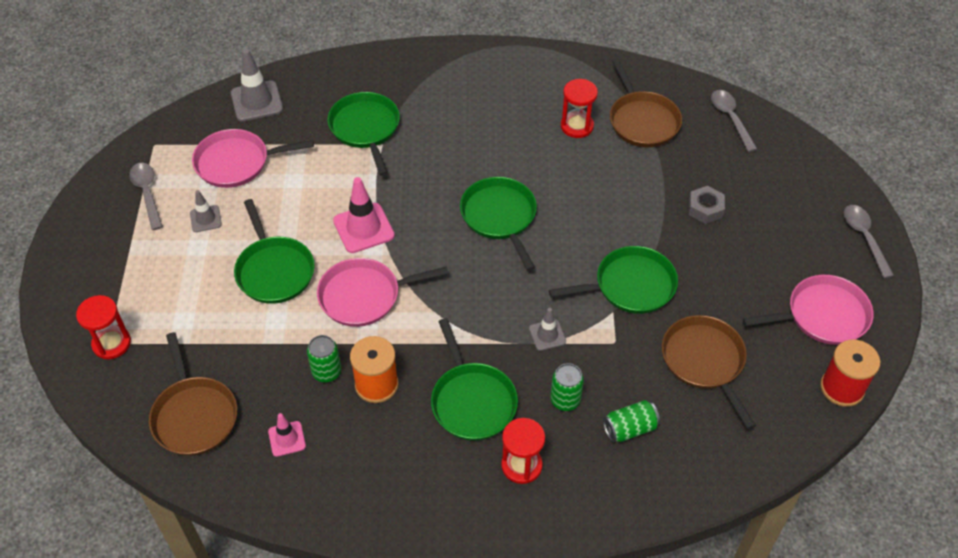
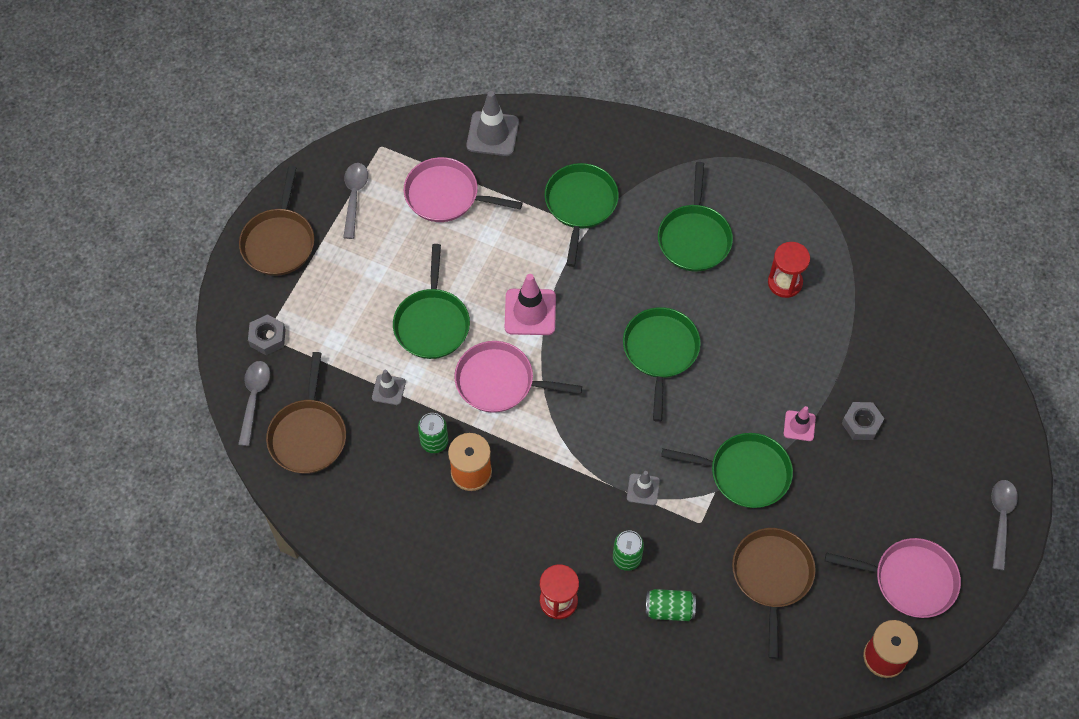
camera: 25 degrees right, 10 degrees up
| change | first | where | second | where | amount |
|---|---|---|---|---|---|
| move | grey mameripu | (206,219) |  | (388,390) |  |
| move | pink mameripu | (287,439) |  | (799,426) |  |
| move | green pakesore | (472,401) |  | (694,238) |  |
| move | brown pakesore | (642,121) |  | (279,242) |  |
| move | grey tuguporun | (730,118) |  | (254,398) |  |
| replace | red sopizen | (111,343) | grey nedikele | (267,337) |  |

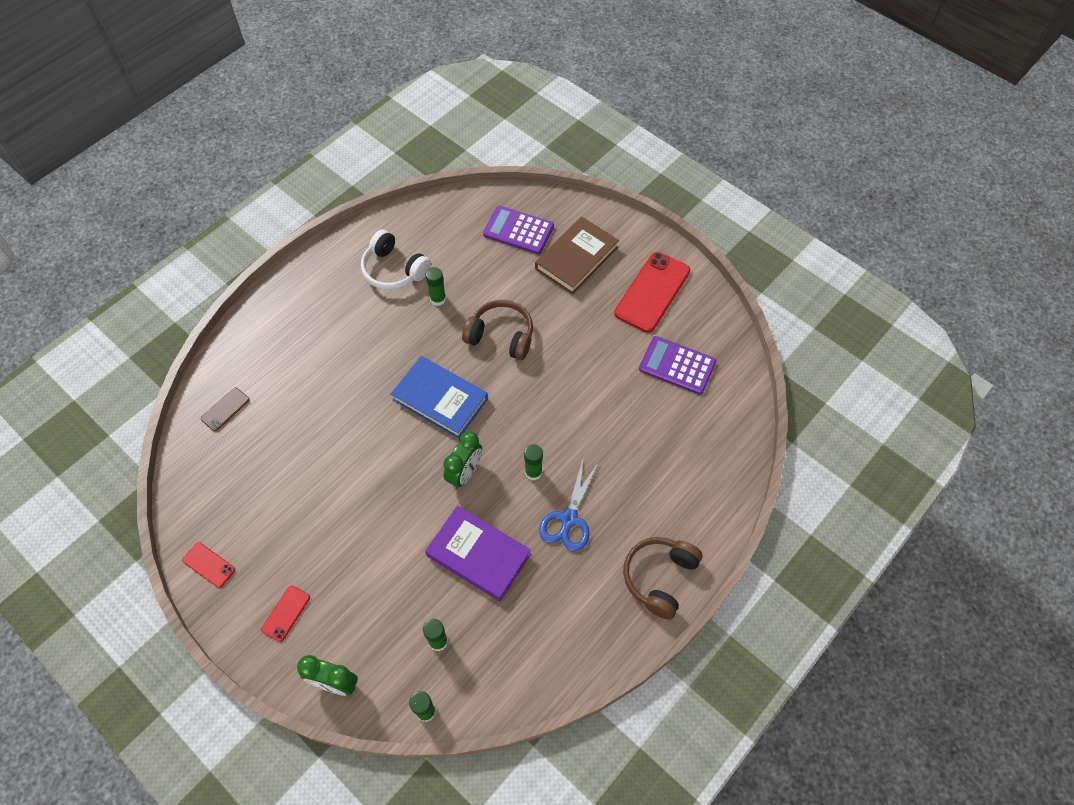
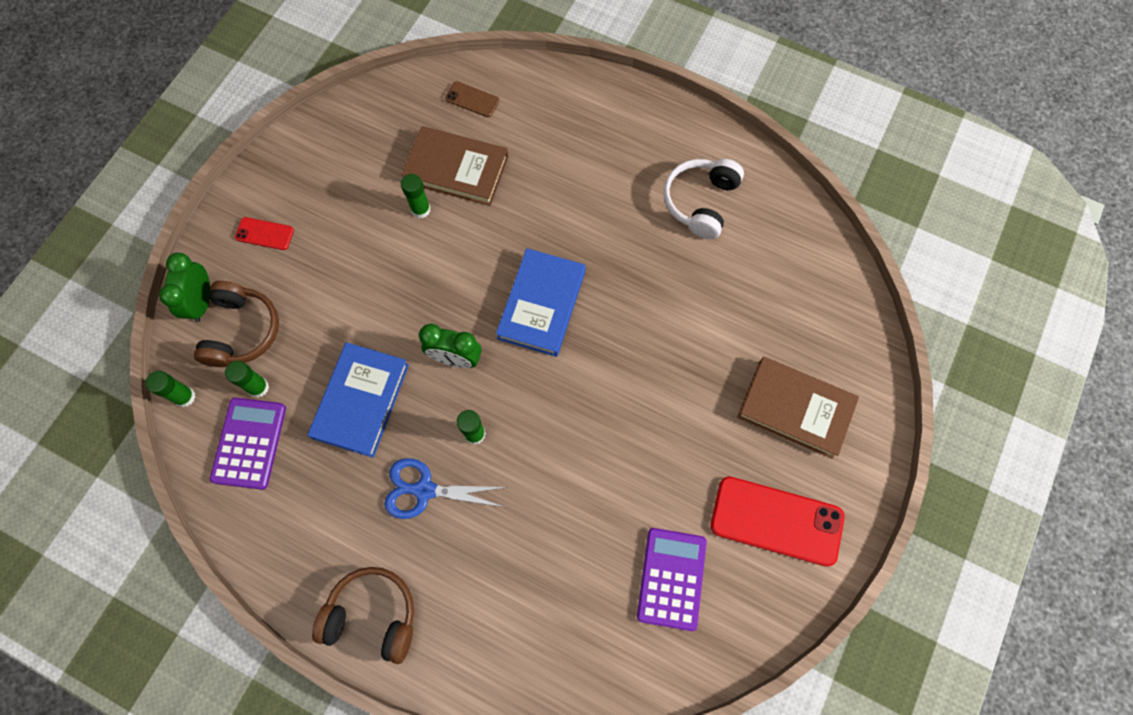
camera: 75 degrees right, 10 degrees up
| change | first | where | second | where | amount |
|---|---|---|---|---|---|
| delete | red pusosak | (209,565) |  |  |  |
| insert |  |  | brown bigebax | (456,169) |  |
| move | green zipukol | (438,299) |  | (421,209) |  |
| move | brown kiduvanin | (501,336) |  | (242,331) |  |
| move | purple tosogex | (518,230) |  | (249,443) |  |
| recolor | purple bigebax | (478,555) | blue bigebax | (361,401) |  |

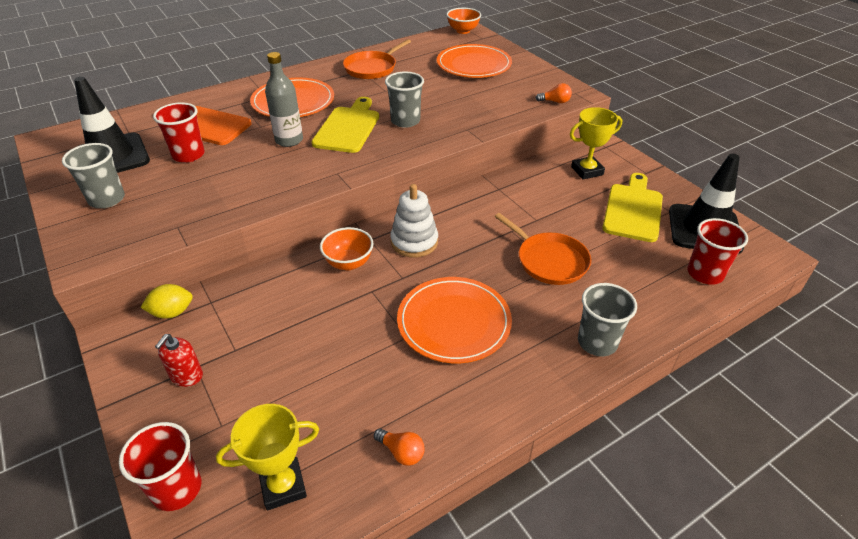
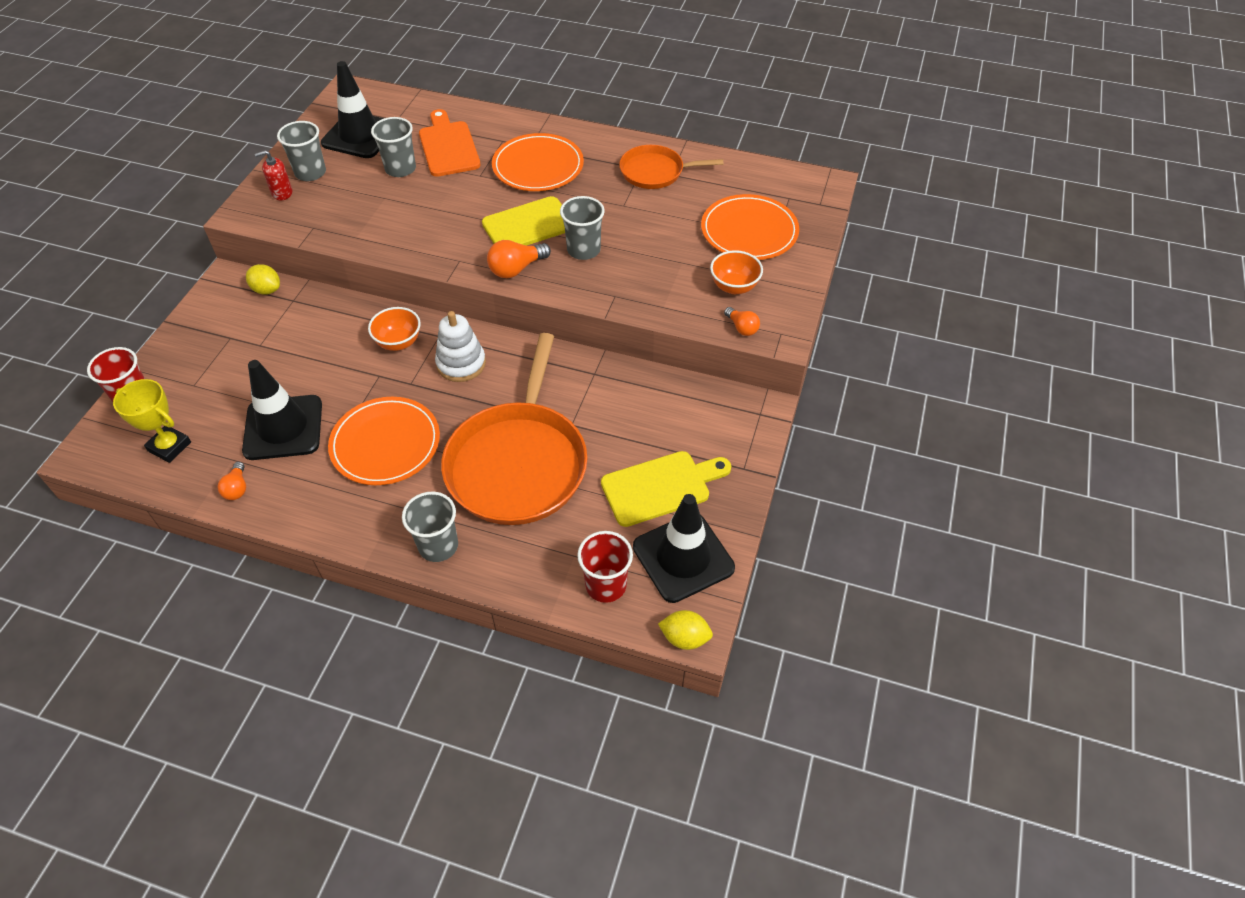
camera: 50 degrees right, 10 degrees up
| change | first | where | second | where | amount |
|---|---|---|---|---|---|
| delete | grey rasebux | (289,140) |  |  |  |
| delete | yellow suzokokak | (587,171) |  |  |  |
| insert |  |  | black mameripu | (283,428) |  |
| insert |  |  | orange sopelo | (516,269) |  |
| insert |  |  | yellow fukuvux | (684,638) |  |
| move | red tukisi | (186,376) |  | (282,193) |  |
| move | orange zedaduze | (463,31) |  | (734,287) |  |
| recolor | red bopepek | (188,155) | grey bopepek | (400,169) |  |
| resize | orange pakesore | (549,260) |  | (518,463) | x1.85 |

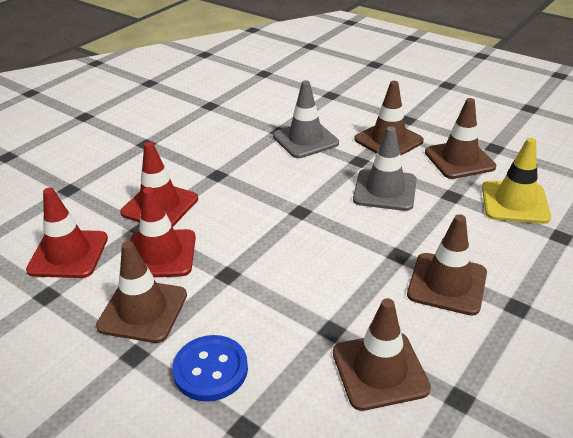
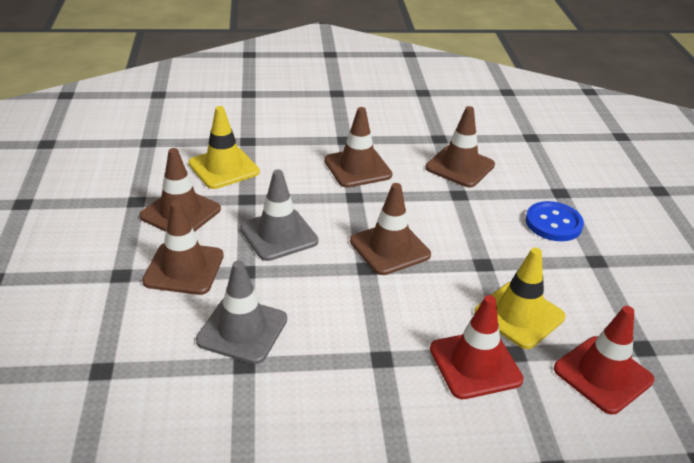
camera: 135 degrees left, 0 degrees up
| change | first | where | second | where | amount |
|---|---|---|---|---|---|
| move | brown mameripu | (143,310) |  | (390,248) |  |
| recolor | red mameripu | (160,254) | yellow mameripu | (519,315) |  |

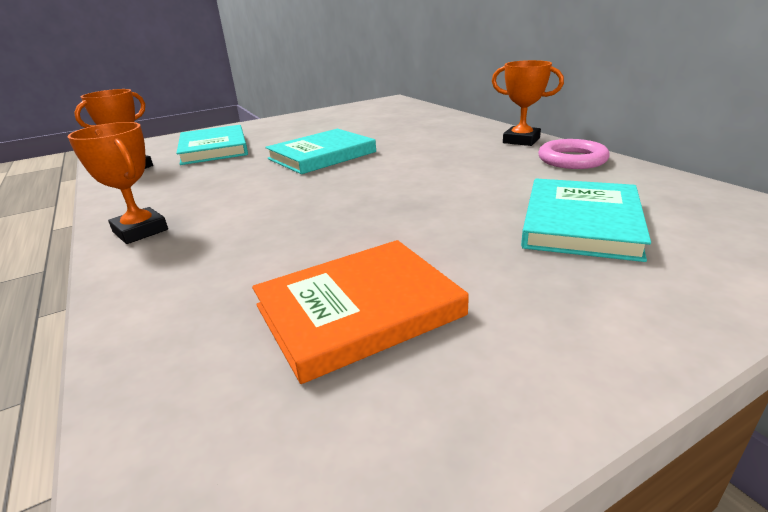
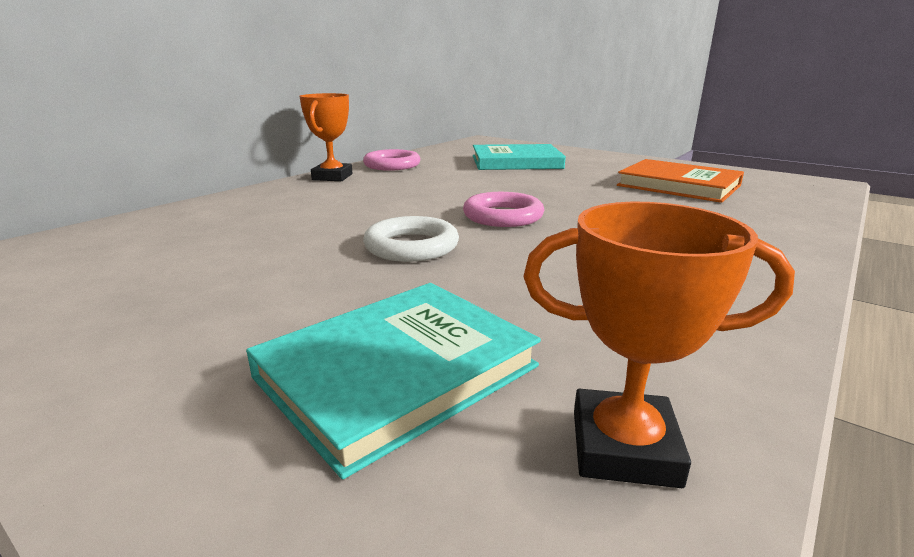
camera: 115 degrees left, 5 degrees down
| change | first | where | second | where | amount |
|---|---|---|---|---|---|
| delete | orange suzokokak | (140,231) |  |  |  |
| insert |  |  | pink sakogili | (503,216) |  |
| replace | turquoise bigebax | (322,155) | white sakogili | (411,246) |  |

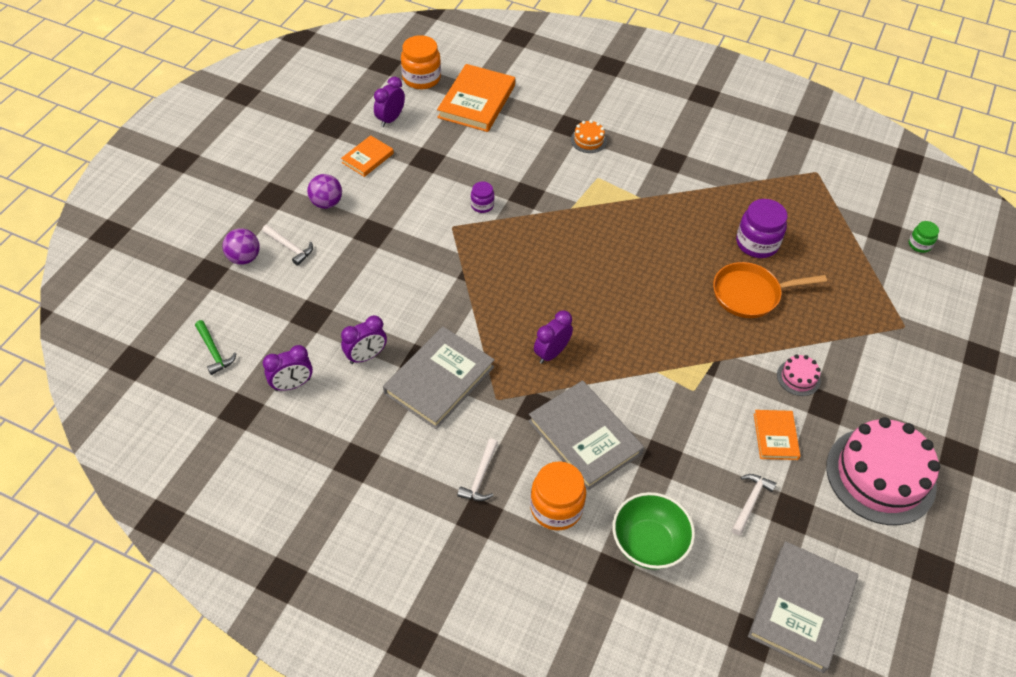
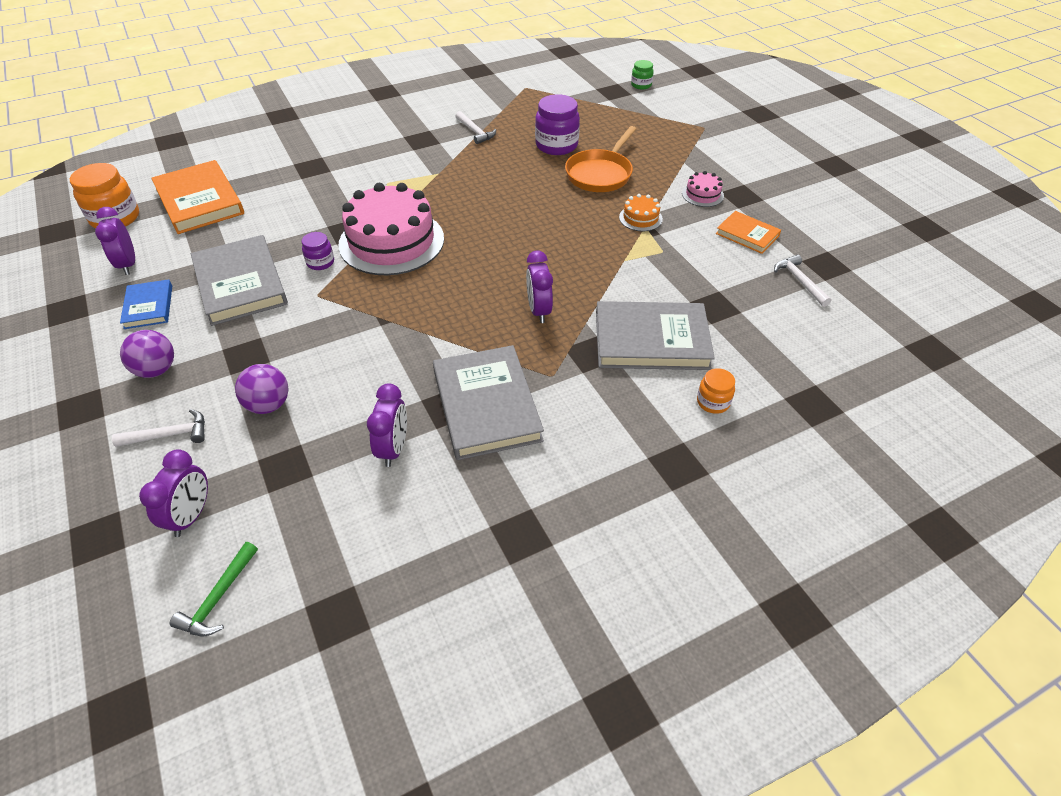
camera: 50 degrees left, 5 degrees down
| change | first | where | second | where | amount |
|---|---|---|---|---|---|
| delete | green zedaduze | (648,543) |  |  |  |
| move | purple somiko | (244,258) |  | (268,405) |  |
| move | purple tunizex | (292,385) |  | (191,516) |  |
| move | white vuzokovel | (480,476) |  | (475,132) |  |
| move | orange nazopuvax | (588,140) |  | (640,218) |  |
| move | grey bigebax | (801,608) |  | (240,284) |  |
| move | pink nazopuvax | (880,475) |  | (391,241) |  |
| recolor | orange bigebax | (367,158) | blue bigebax | (149,307) |  |
| rotate | green vuzokovel | (214,351) |  | (219,597) | 105 degrees clockwise |
| resize | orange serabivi | (556,508) |  | (713,402) | x0.54 |

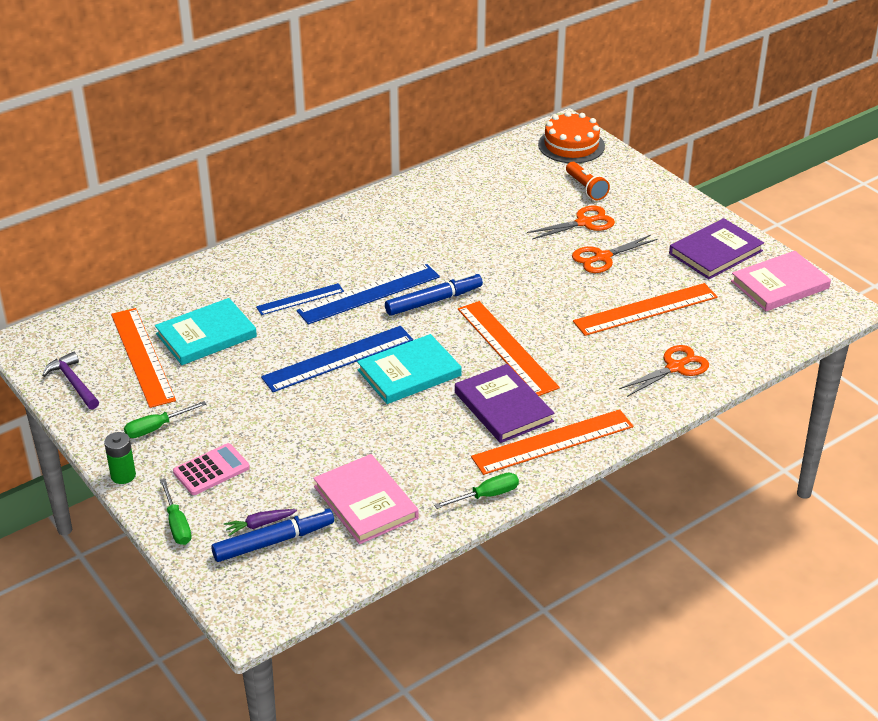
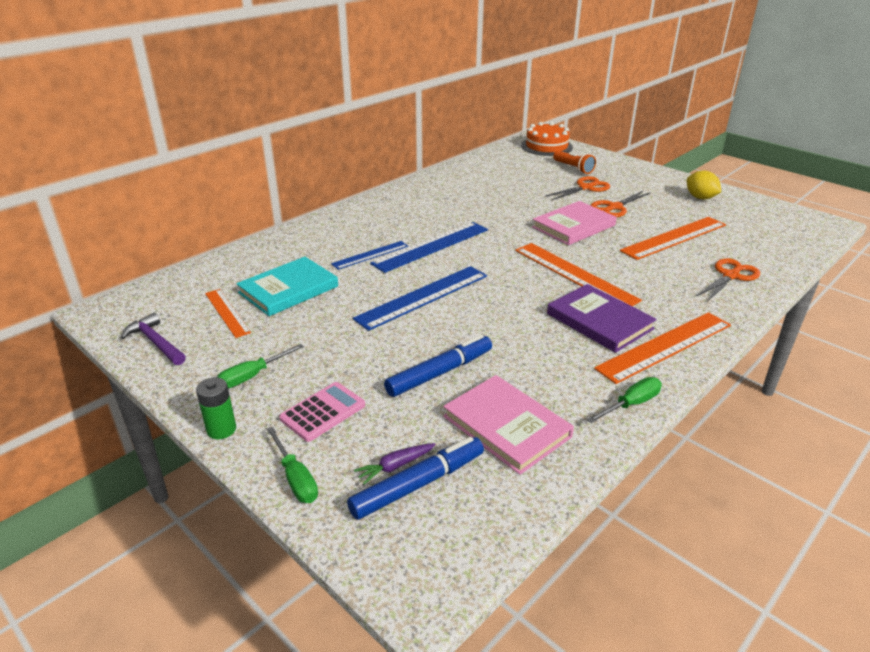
camera: 10 degrees left, 5 degrees down
| change | first | where | second | where | amount |
|---|---|---|---|---|---|
| delete | turquoise bigebax | (409,373) |  |  |  |
| move | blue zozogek | (434,301) |  | (440,373) |  |
| move | pink bigebax | (780,285) |  | (573,226) |  |
| replace | purple bigebax | (715,252) | yellow fukuvux | (700,198) |  |
| resize | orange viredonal | (142,356) |  | (227,312) | x0.59 |

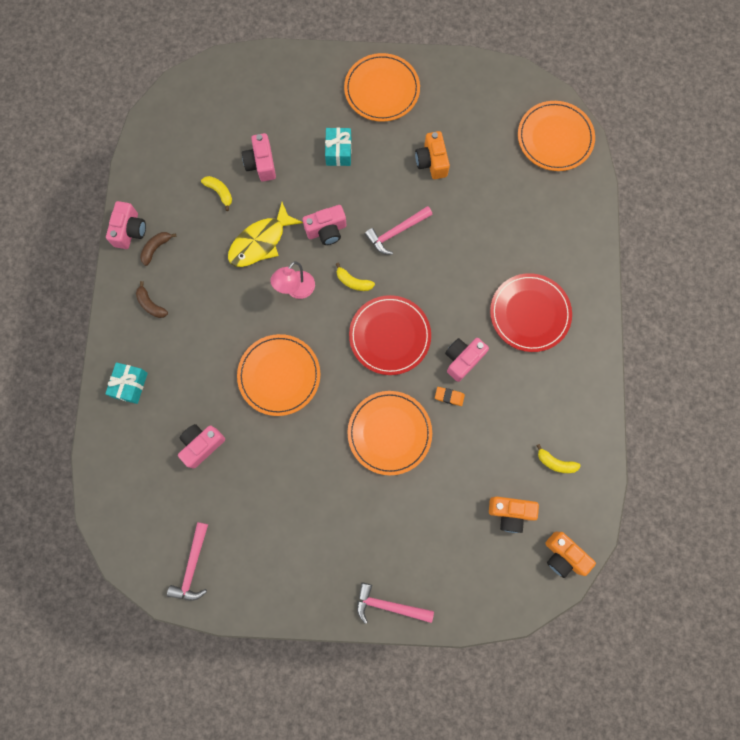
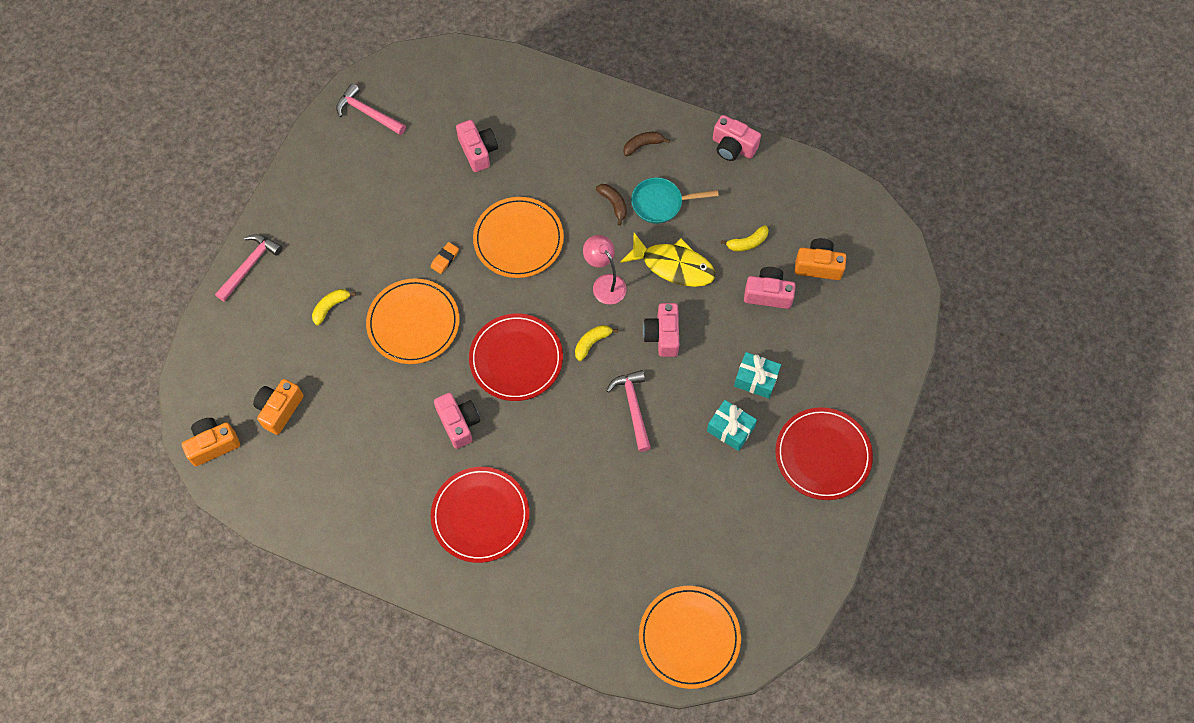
camera: 110 degrees right, 10 degrees down
| change | first | where | second | where | amount |
|---|---|---|---|---|---|
| insert |  |  | turquoise pakesore | (661,203) |  |
| move | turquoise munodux | (130,385) |  | (730,429) |  |
| move | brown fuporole | (156,248) |  | (613,204) |  |
| move | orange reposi | (431,162) |  | (818,266) |  |
| move | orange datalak | (449,396) |  | (445,259) |  |
| move | yellow fuporole | (555,463) |  | (330,307) |  |
| recolor | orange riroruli | (382,90) | red riroruli | (823,455) |  |
| rotate | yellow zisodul | (260,242) |  | (673,265) | 135 degrees clockwise |

